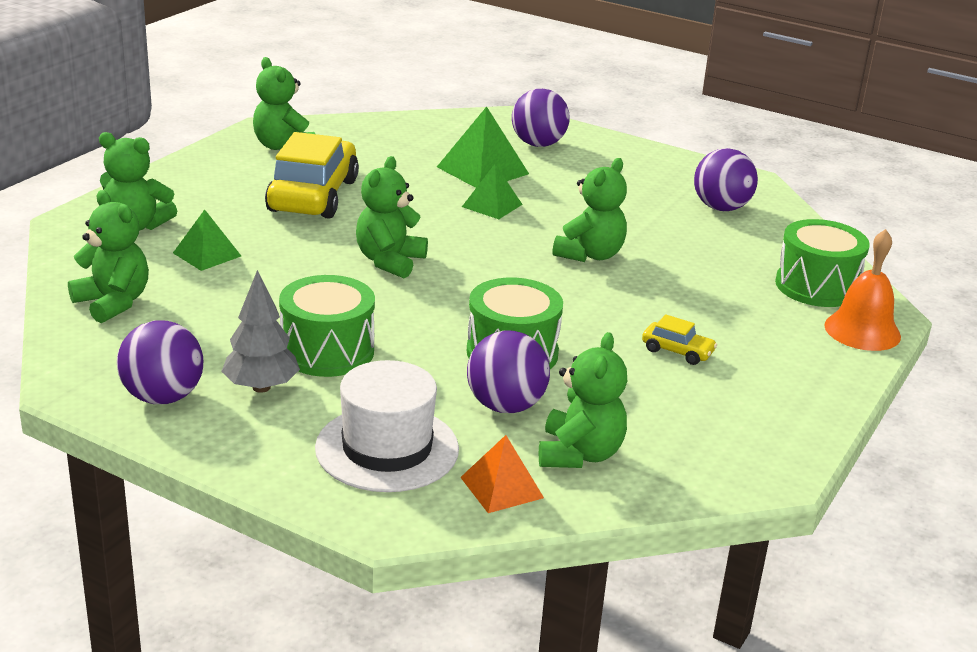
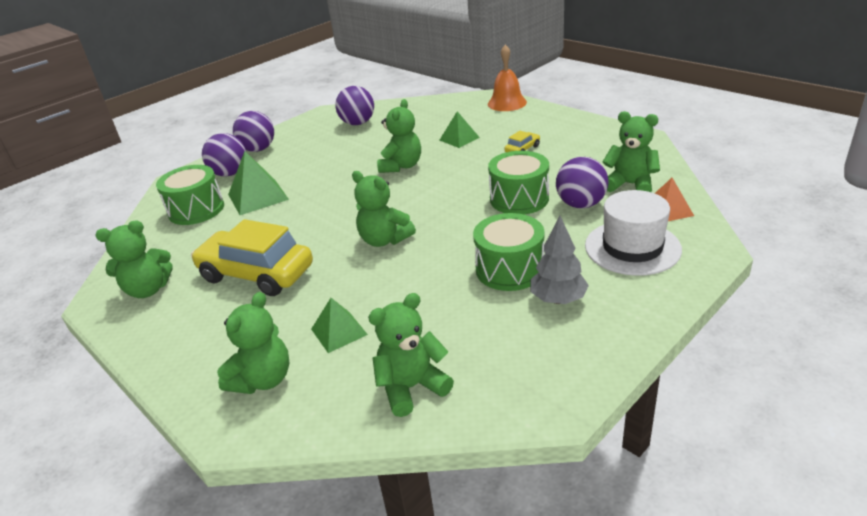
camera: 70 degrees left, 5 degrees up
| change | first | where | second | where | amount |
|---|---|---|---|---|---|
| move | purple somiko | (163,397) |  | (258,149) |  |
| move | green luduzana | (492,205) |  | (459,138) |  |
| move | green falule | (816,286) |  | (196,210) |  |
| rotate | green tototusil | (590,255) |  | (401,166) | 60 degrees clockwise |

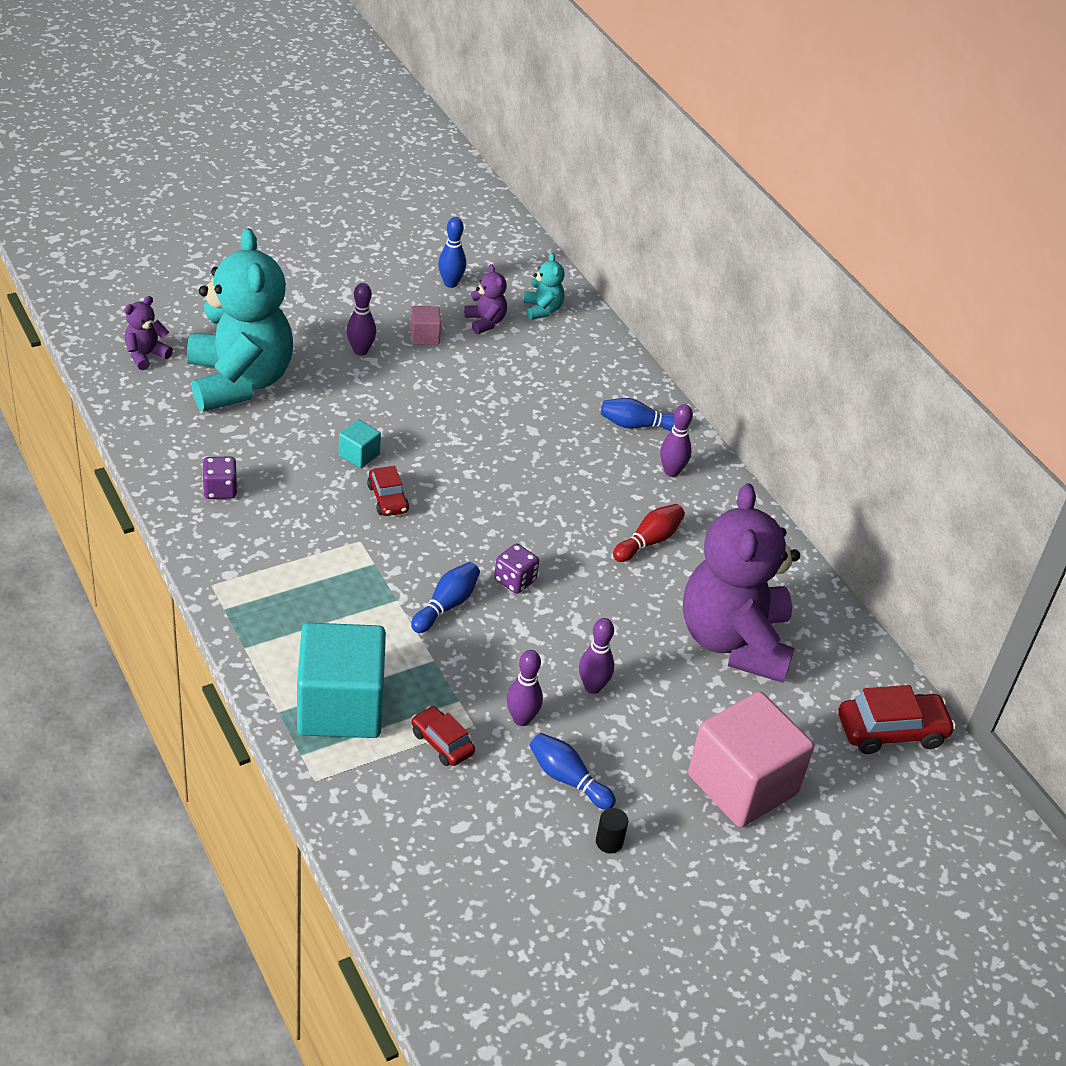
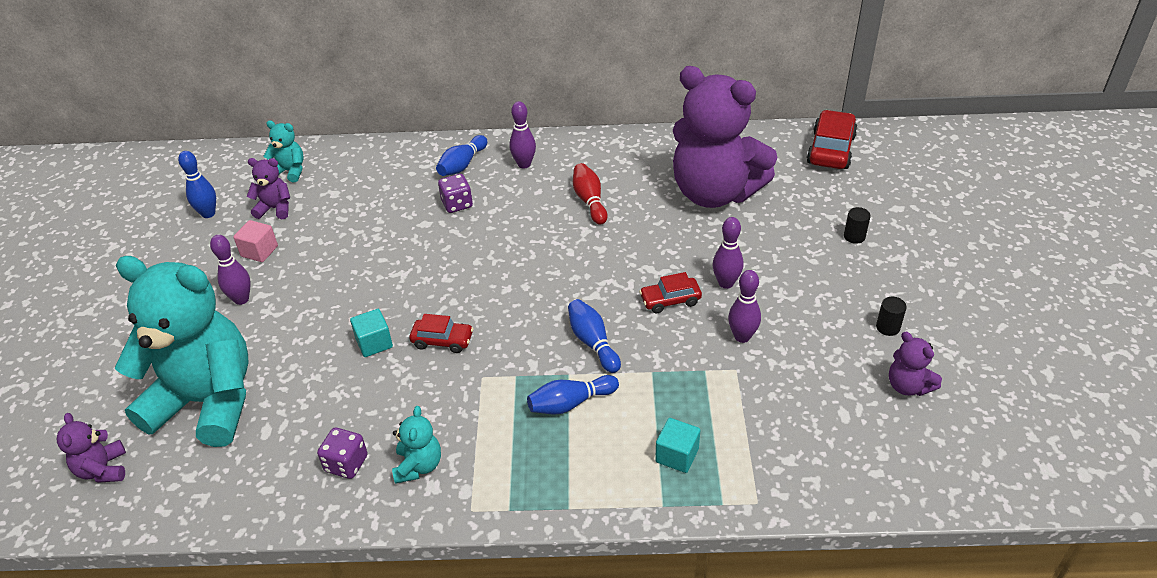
camera: 55 degrees left, 0 degrees up
| change | first | where | second | where | amount |
|---|---|---|---|---|---|
| insert |  |  | turquoise tototusil | (418,466) |  |
| insert |  |  | purple tototusil | (908,386) |  |
| move | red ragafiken | (442,743) |  | (670,300) |  |
| move | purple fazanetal | (515,580) |  | (457,204) |  |
| move | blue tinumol | (567,779) |  | (570,403) |  |
| replace | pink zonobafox | (742,784) | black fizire | (854,236) |  |
| resize | turquoise zonobafox | (340,707) |  | (677,455) | x0.43 |

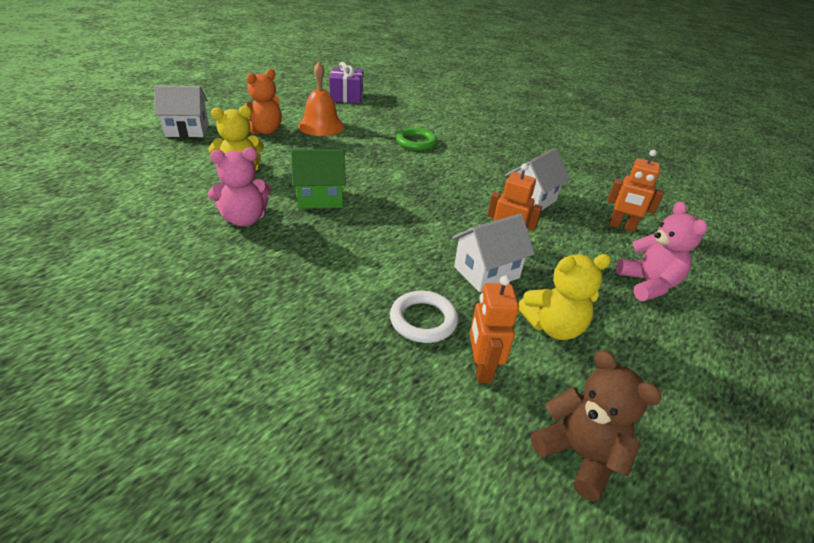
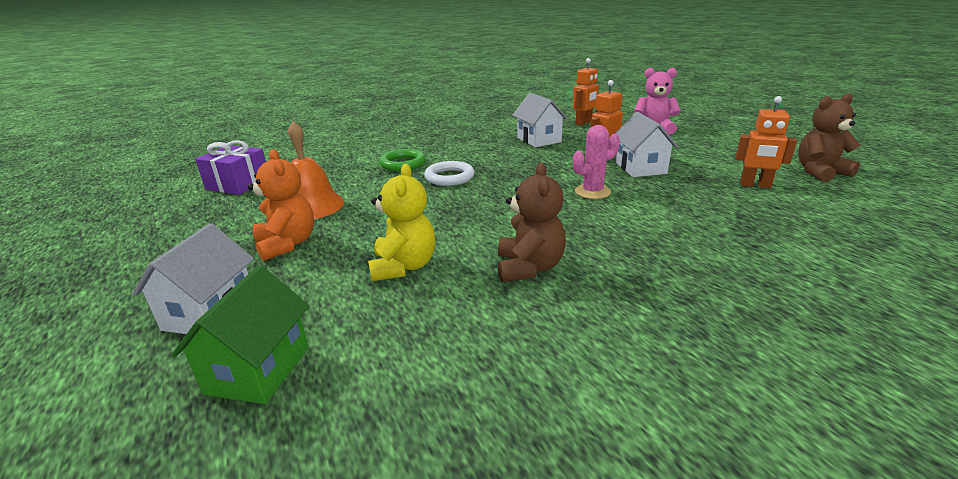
camera: 65 degrees left, 10 degrees down
| change | first | where | second | where | amount |
|---|---|---|---|---|---|
| delete | yellow tototusil | (553,327) |  |  |  |
| insert |  |  | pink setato | (592,192) |  |
| move | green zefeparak | (320,198) |  | (258,370) |  |
| move | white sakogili | (423,320) |  | (449,177) |  |
| recolor | pink tototusil | (244,219) | brown tototusil | (529,268) |  |

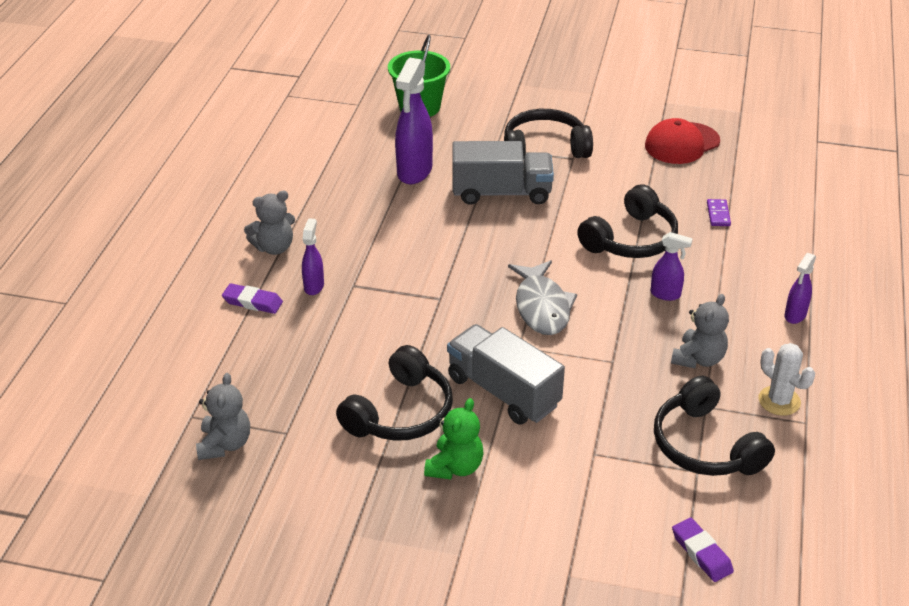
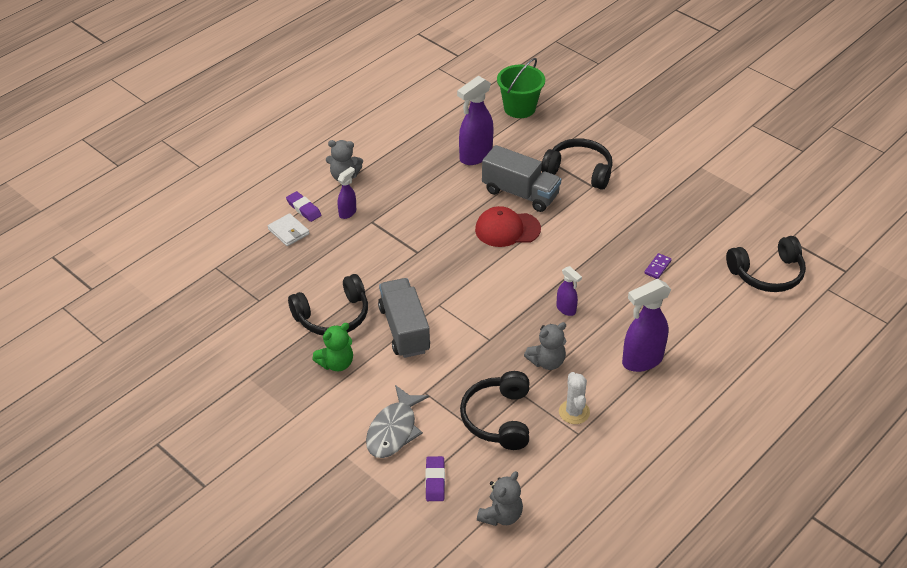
camera: 30 degrees right, 5 degrees up
| change | first | where | second | where | amount |
|---|---|---|---|---|---|
| insert |  |  | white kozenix | (288,231) |  |
| move | grey tototusil | (225,444) |  | (501,515) |  |
| move | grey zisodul | (542,307) |  | (394,430) |  |
| move | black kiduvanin | (631,239) |  | (767,274) |  |
| move | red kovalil | (682,143) |  | (507,229) |  |
| resize | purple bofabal | (795,315) |  | (641,361) | x1.87 |

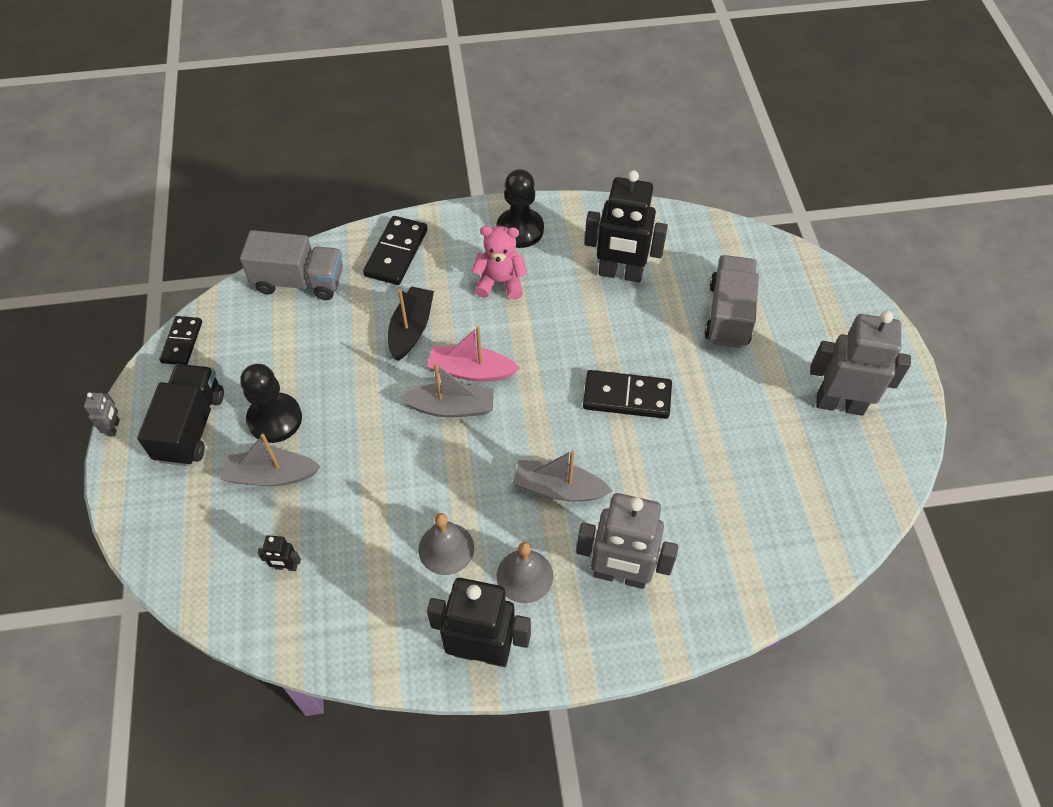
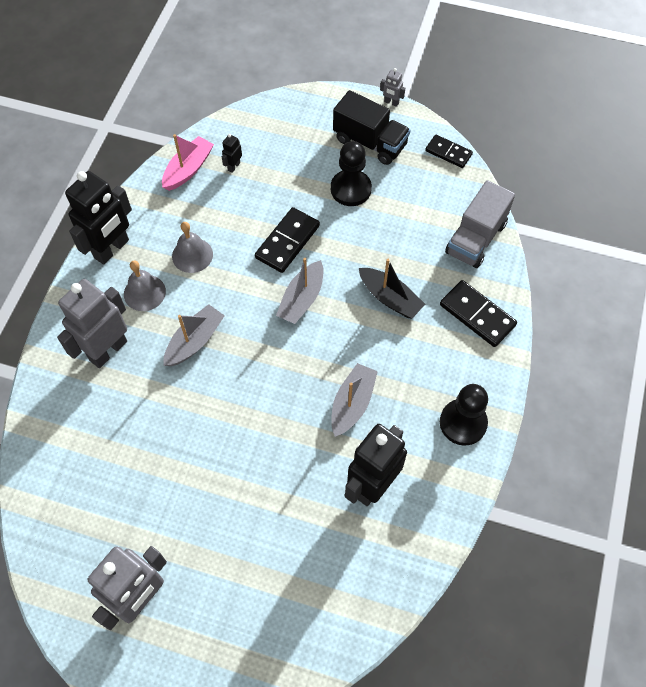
camera: 115 degrees right, 5 degrees up
| change | first | where | second | where | amount |
|---|---|---|---|---|---|
| delete | pink tototusil | (500,282) |  |  |  |
| delete | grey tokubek | (728,314) |  |  |  |
| move | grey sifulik | (271,475) |  | (352,404) |  |
| move | pink sifulik | (471,371) |  | (188,169) |  |
| move | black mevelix | (627,397) |  | (287,242) |  |

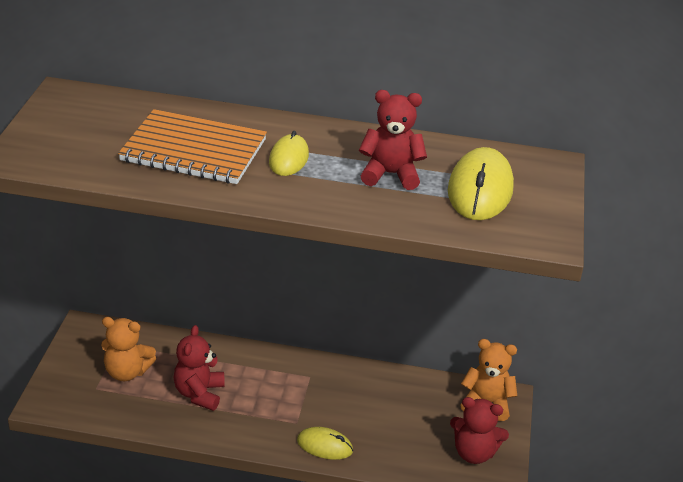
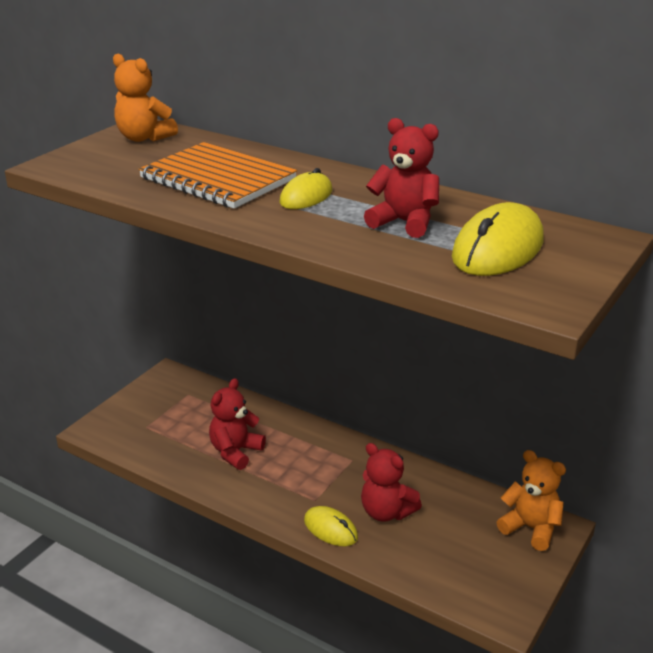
camera: 25 degrees right, 5 degrees down
| change | first | where | second | where | amount |
|---|---|---|---|---|---|
| move | orange tototusil | (127,372) |  | (144,138) |  |
| move | red tototusil | (474,453) |  | (386,512) |  |

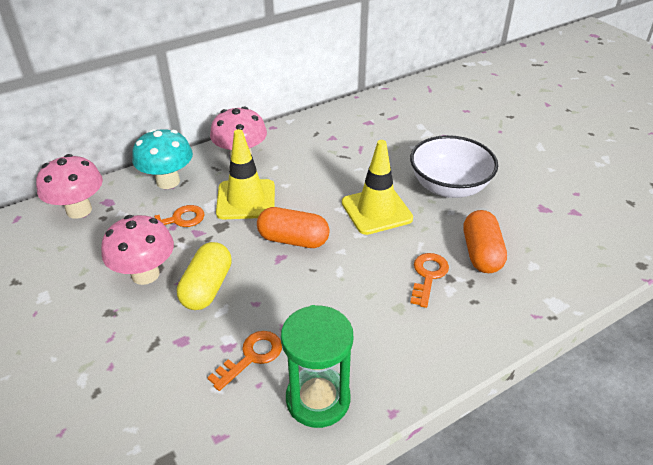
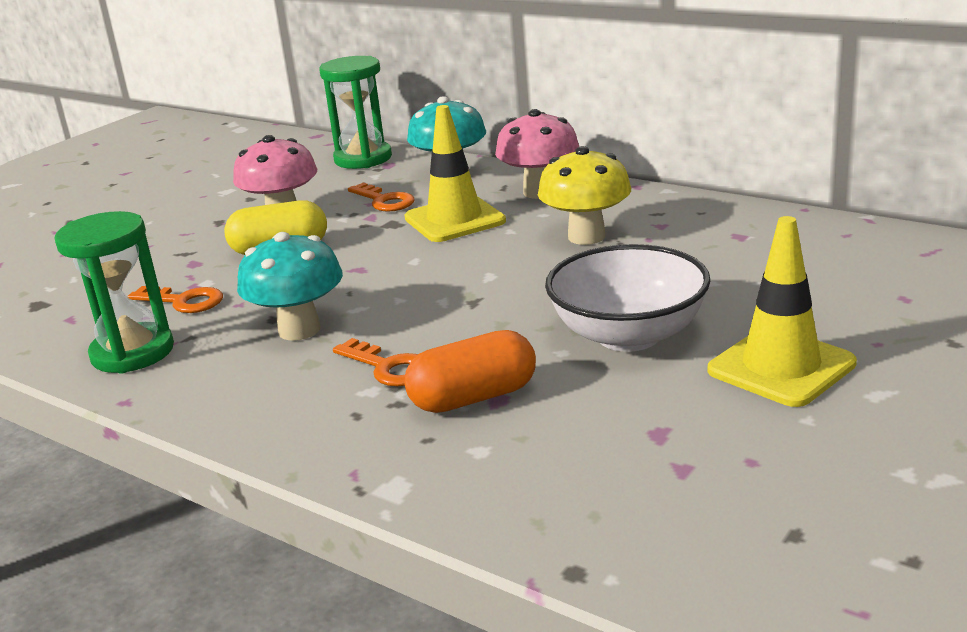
camera: 70 degrees right, 15 degrees down
| change | first | where | second | where | amount |
|---|---|---|---|---|---|
| delete | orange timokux | (293,240) |  |  |  |
| insert |  |  | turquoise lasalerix | (299,330) |  |
| insert |  |  | yellow lasalerix | (586,236) |  |
| move | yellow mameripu | (376,211) |  | (781,367) |  |
| replace | pink lasalerix | (79,210) | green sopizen | (363,159) |  |
| rotate | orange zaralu | (428,275) |  | (389,367) | 45 degrees clockwise |

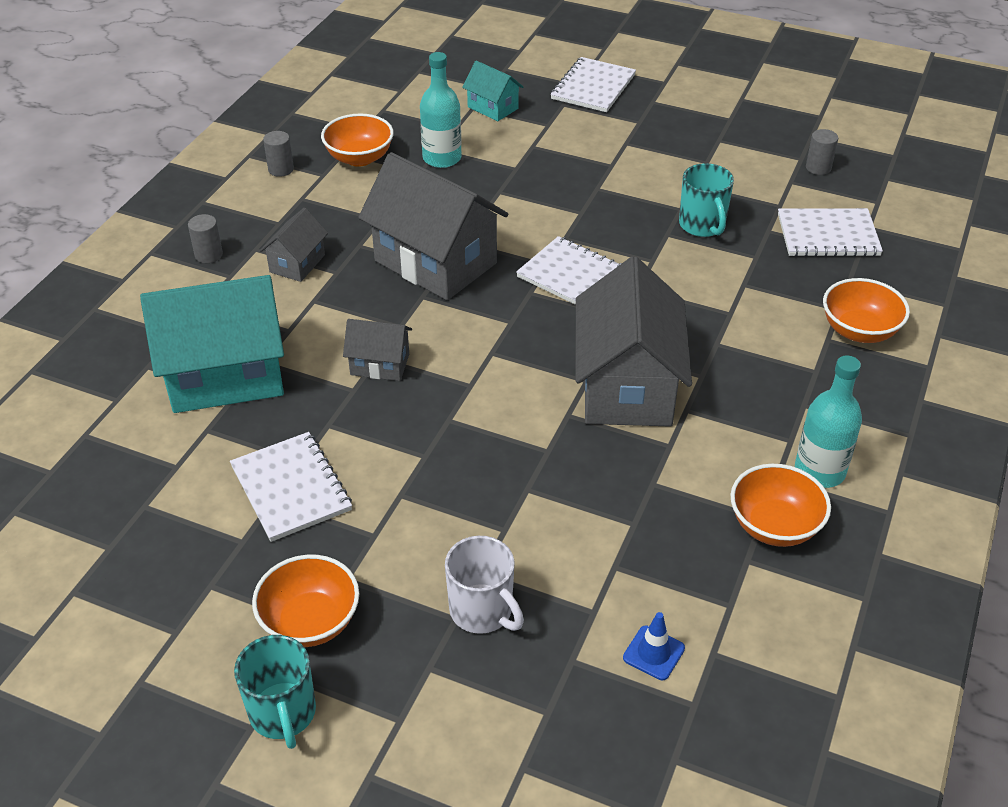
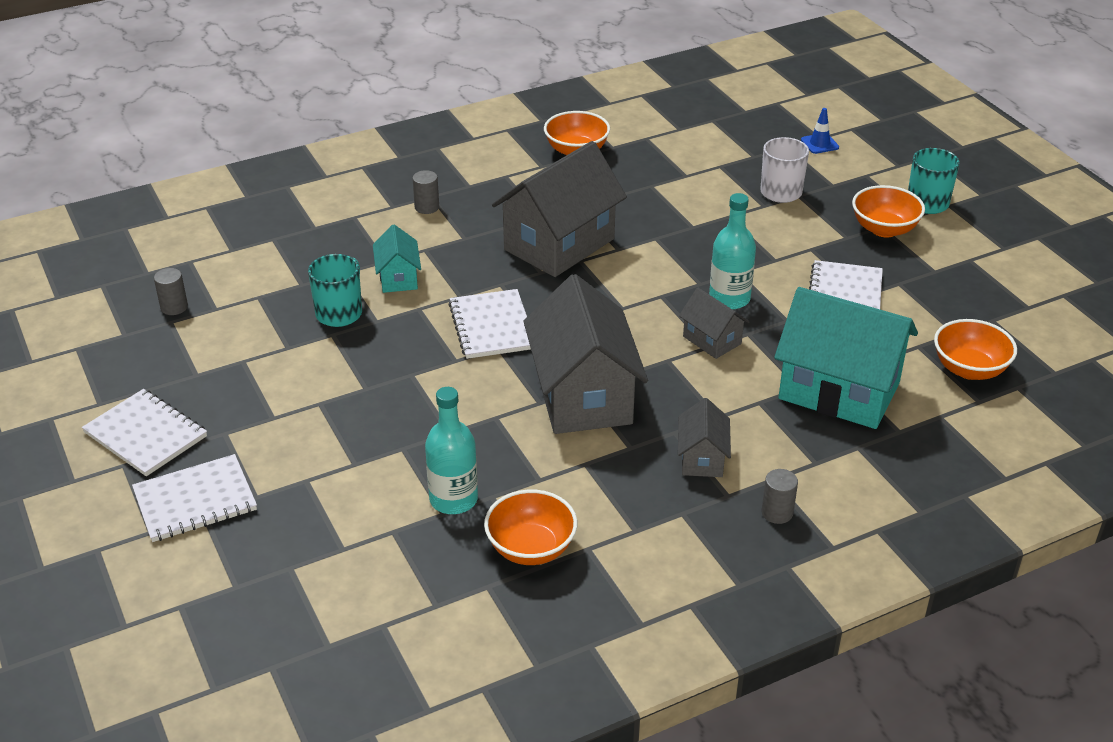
camera: 140 degrees left, 5 degrees down
| change | first | where | second | where | amount |
|---|---|---|---|---|---|
| move | grey fizire | (281,169) |  | (427,207) |  |
| move | turquoise zefeparak | (492,108) |  | (398,278) |  |
| move | blue mameripu | (653,653) |  | (819,144) |  |
| move | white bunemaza | (828,235) |  | (145,434) |  |
| move | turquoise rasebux | (819,471) |  | (729,299) |  |
| move | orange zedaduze | (859,331) |  | (969,369) |  |
| rotate | grey zefeparak | (297,263) |  | (702,458) | 60 degrees counterclockwise |

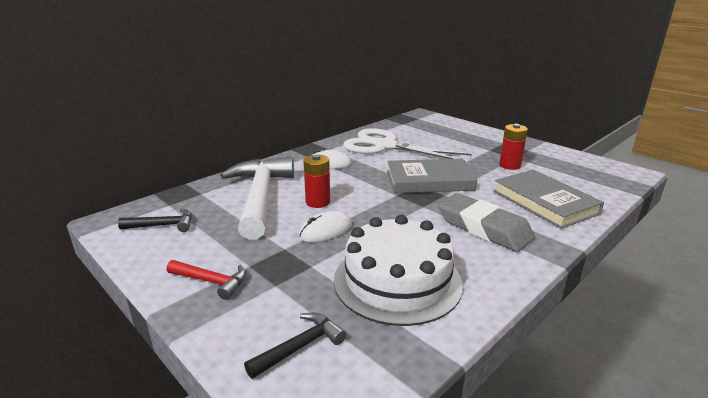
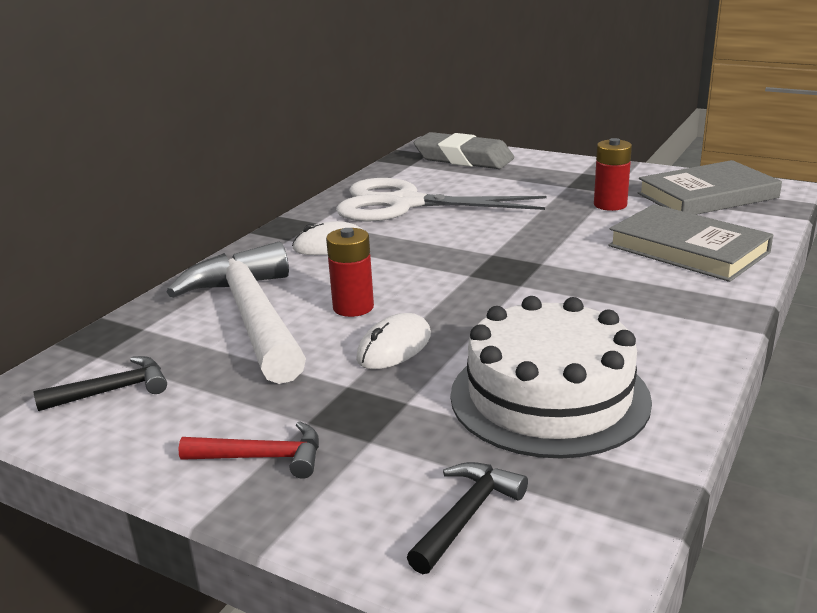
camera: 15 degrees left, 0 degrees up
| change | first | where | second | where | amount |
|---|---|---|---|---|---|
| move | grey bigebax | (429,180) |  | (707,196) |  |
| move | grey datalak | (483,228) |  | (463,159) |  |

